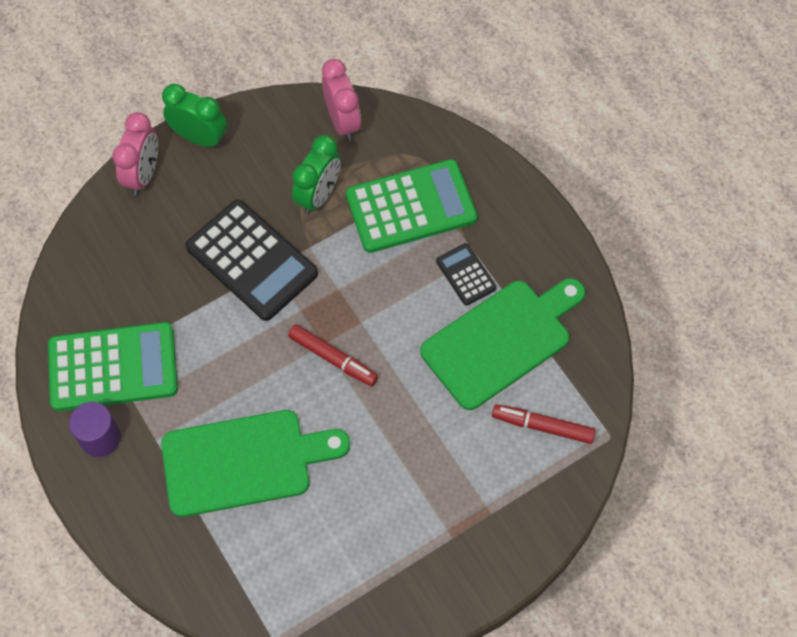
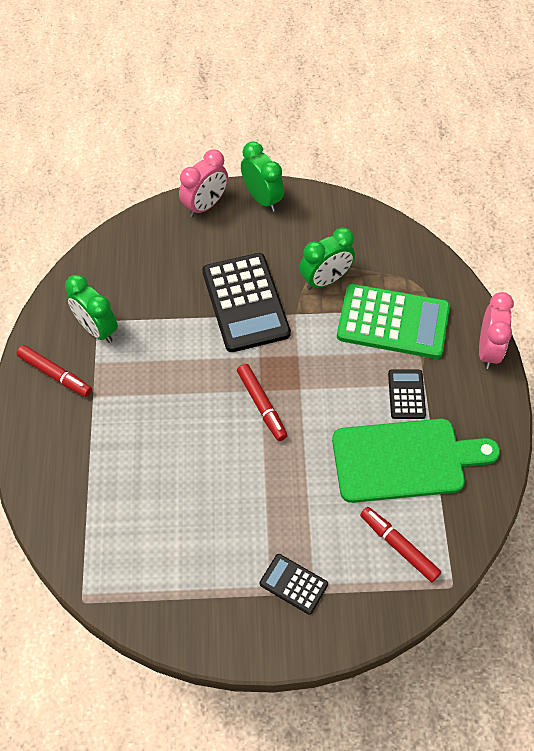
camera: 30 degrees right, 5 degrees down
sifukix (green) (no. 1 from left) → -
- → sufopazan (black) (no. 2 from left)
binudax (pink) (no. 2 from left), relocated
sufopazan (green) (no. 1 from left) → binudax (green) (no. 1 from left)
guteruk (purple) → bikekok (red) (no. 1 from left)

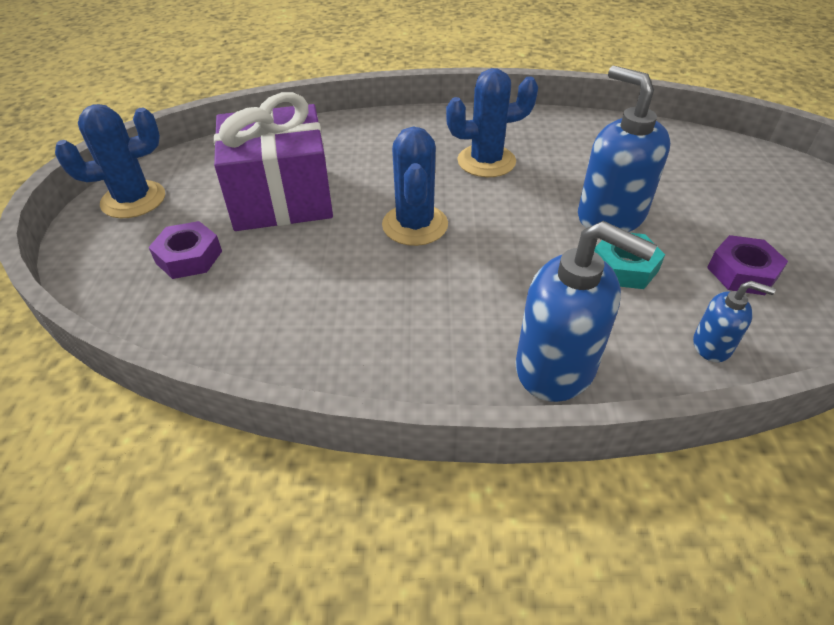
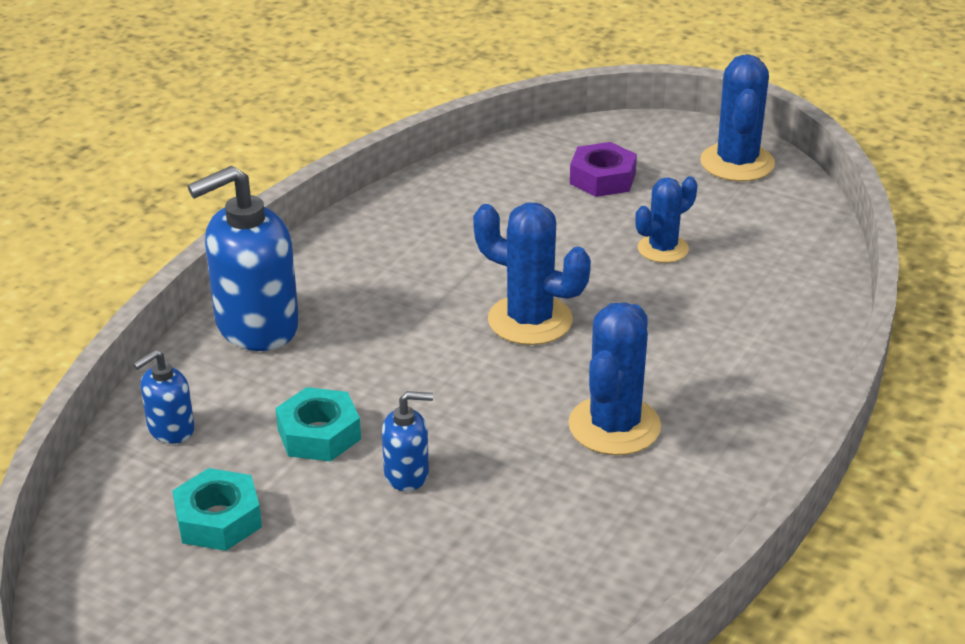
camera: 120 degrees right, 10 degrees down
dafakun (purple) → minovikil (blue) (no. 3 from left)
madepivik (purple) (no. 2 from left) → madepivik (turquoise) (no. 1 from left)
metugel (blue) (no. 2 from left in the first image) → metugel (blue) (no. 3 from left), x0.50

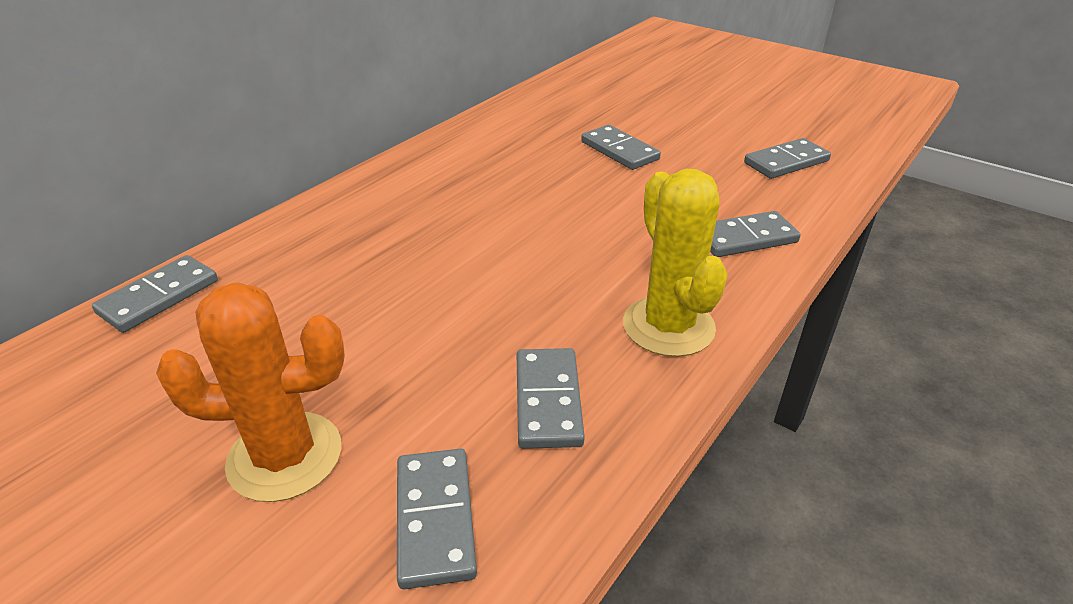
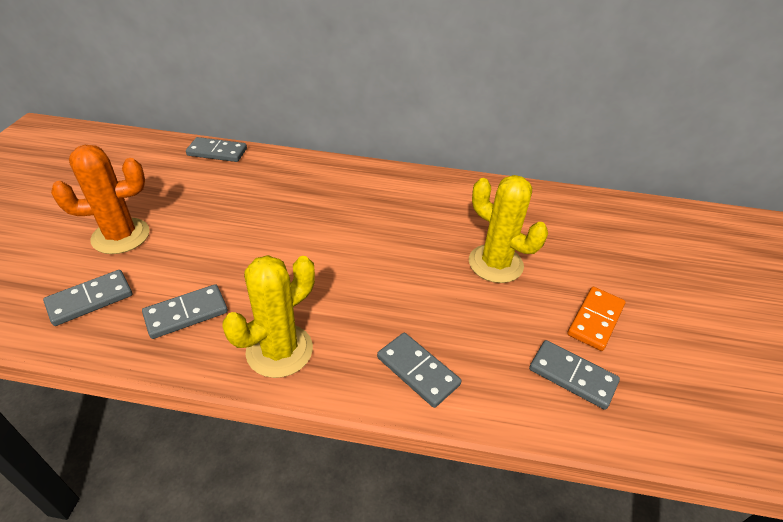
camera: 60 degrees right, 5 degrees up
- → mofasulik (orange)
mofasulik (grey) (no. 4 from left) → minovikil (yellow) (no. 2 from left)
minovikil (orange), 75 degrees counterclockwise

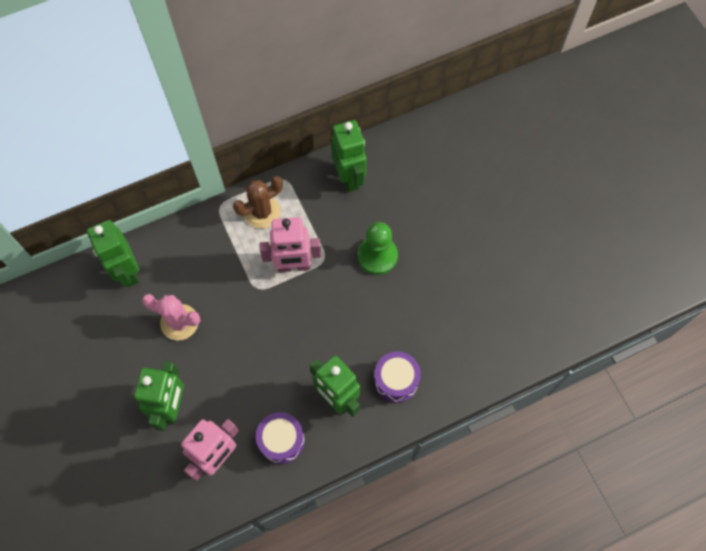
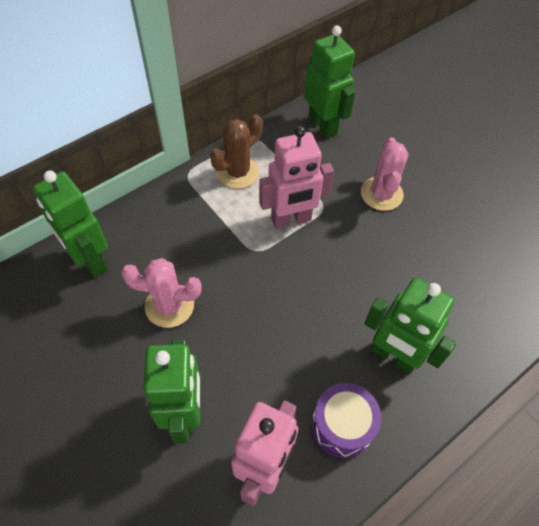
camera: 15 degrees left, 10 degrees down
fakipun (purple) (no. 2 from left) → -
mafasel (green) → minovikil (pink) (no. 2 from left)

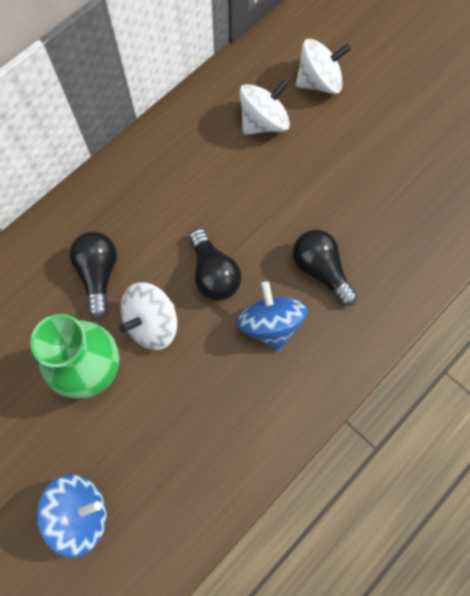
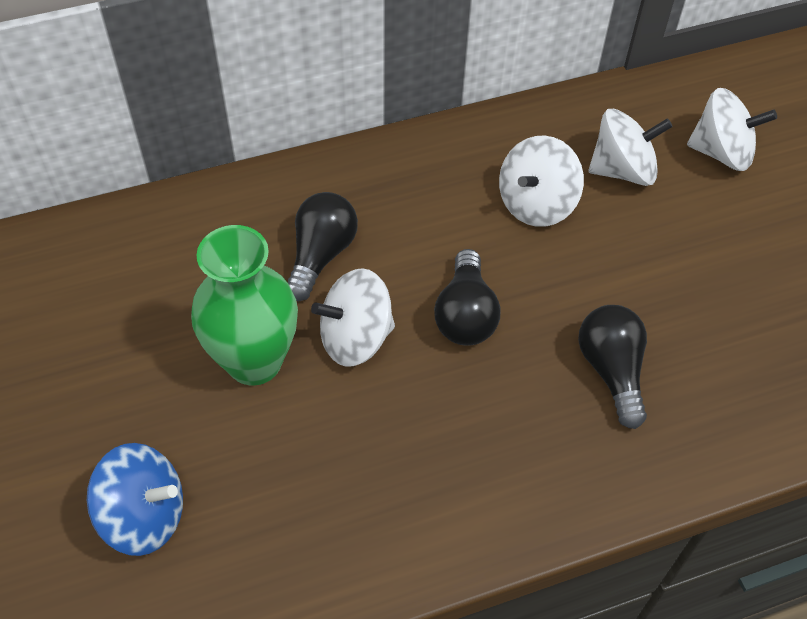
camera: 25 degrees right, 15 degrees down
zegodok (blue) (no. 2 from left) → -
- → zegodok (white) (no. 2 from left)

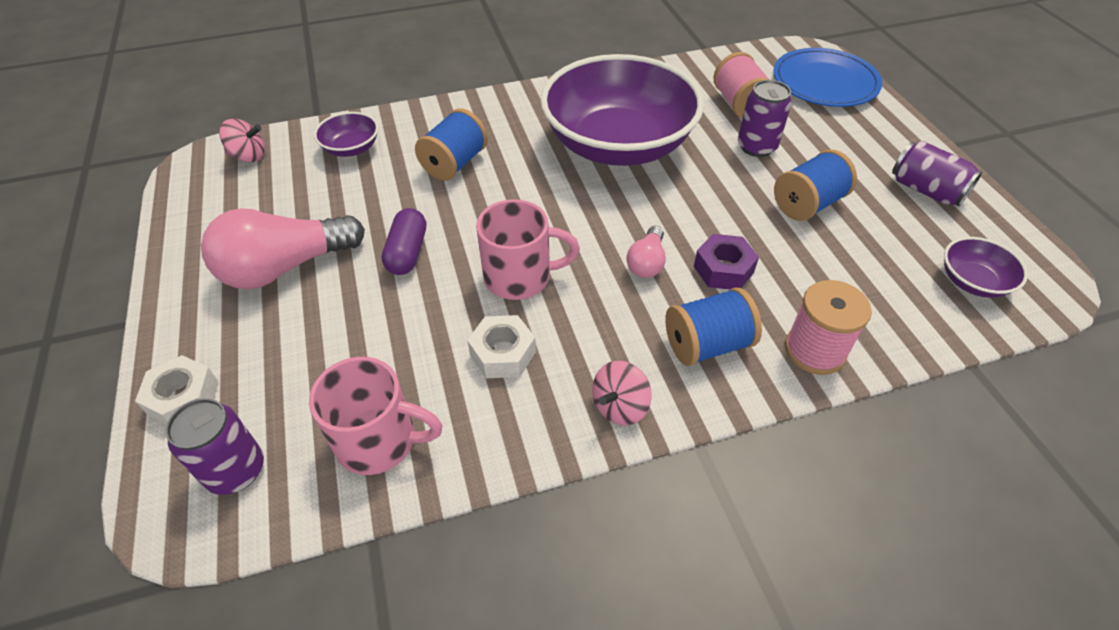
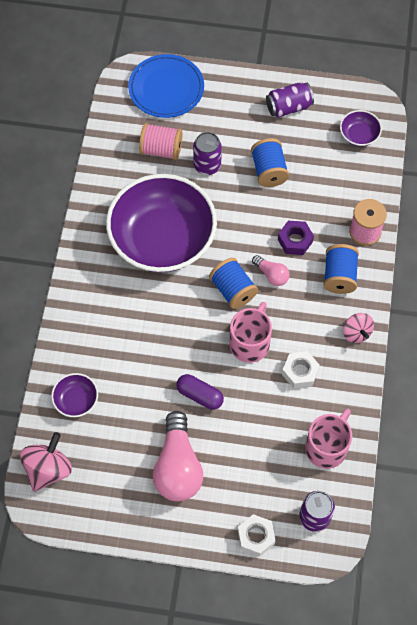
camera: 65 degrees left, 15 degrees up
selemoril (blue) (no. 1 from left), relocated
zegodok (pink) (no. 1 from left), x1.54

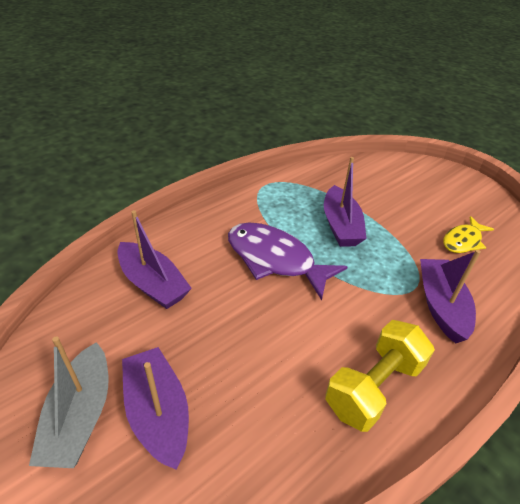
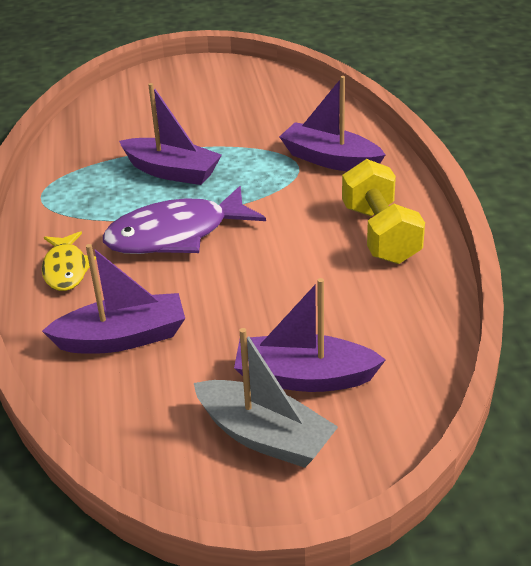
camera: 55 degrees left, 5 degrees down
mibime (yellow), relocated

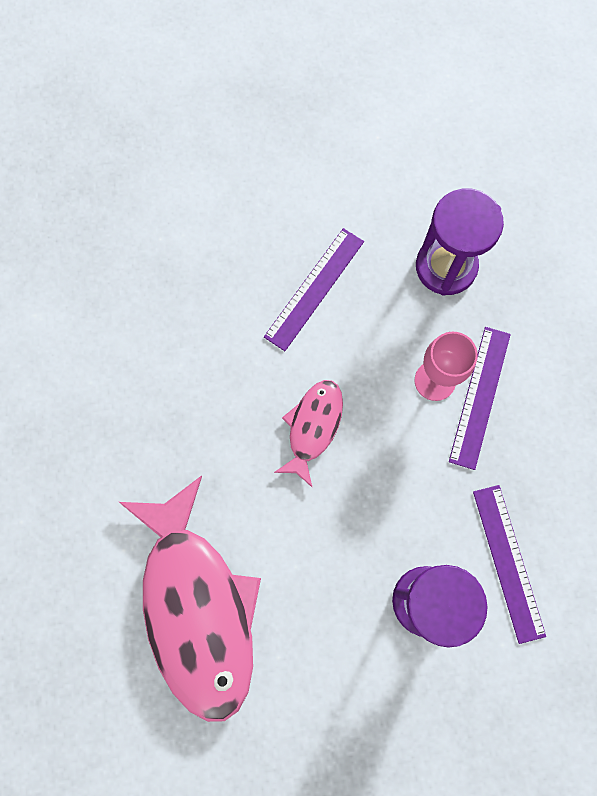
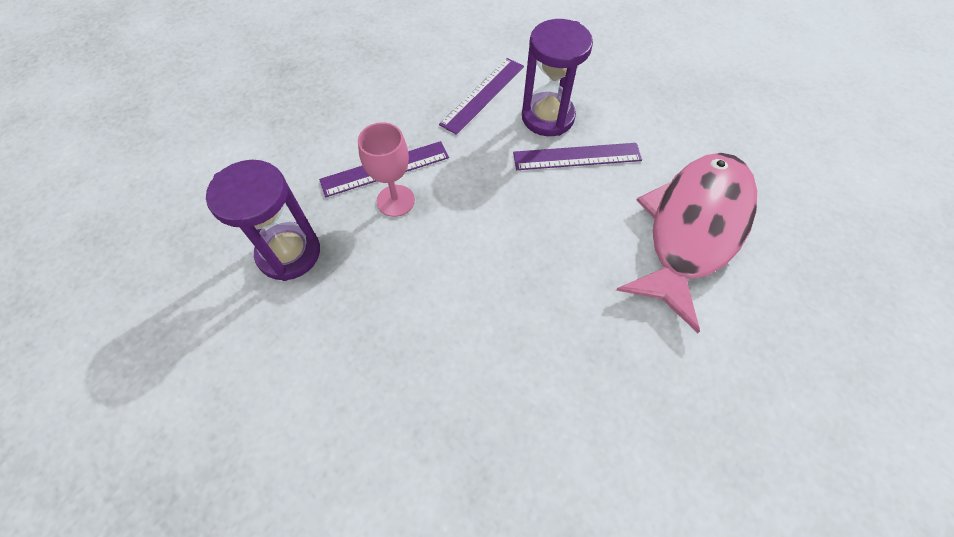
camera: 130 degrees left, 15 degrees down
mibime (pink) (no. 2 from left) → -
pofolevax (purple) (no. 1 from left in the first image) → pofolevax (purple) (no. 3 from left), relocated

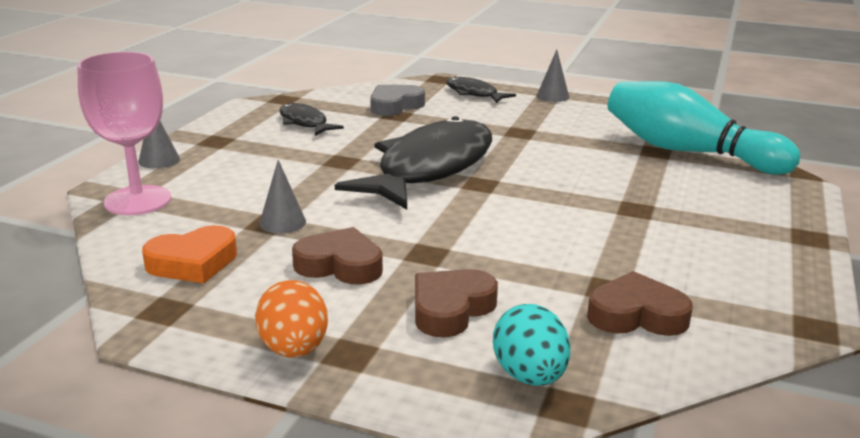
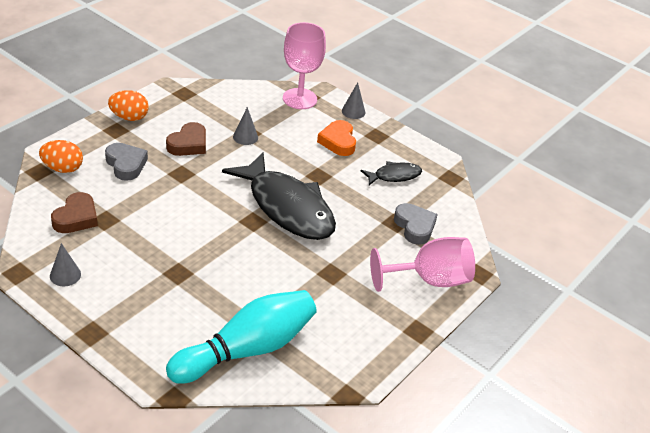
camera: 105 degrees right, 15 degrees up
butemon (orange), relocated
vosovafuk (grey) (no. 3 from left in the first image) → vosovafuk (grey) (no. 1 from left), relocated
mibime (black) (no. 3 from left) → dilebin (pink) (no. 2 from left)
butemon (brown) (no. 2 from left) → butemon (grey) (no. 1 from left)
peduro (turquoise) → peduro (orange) (no. 1 from left)

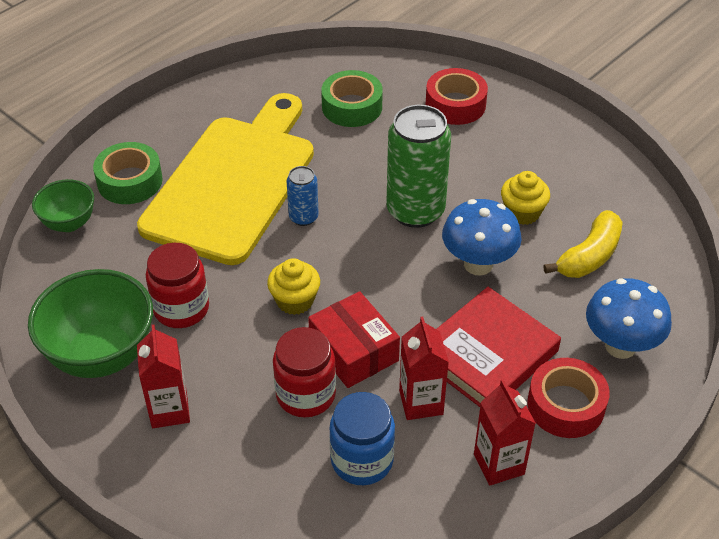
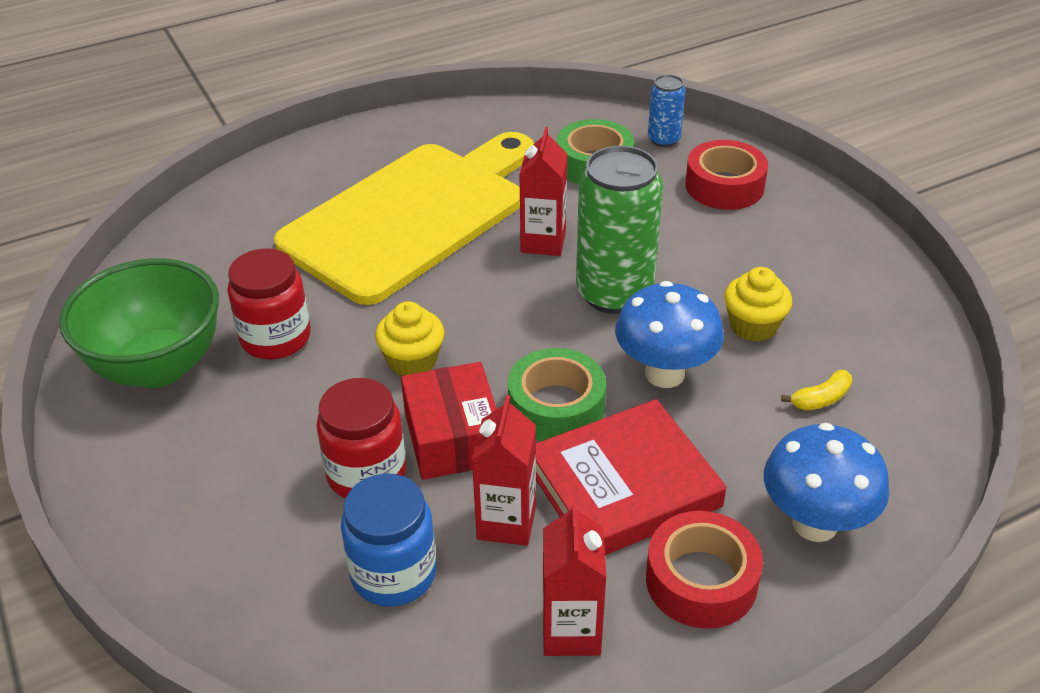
camera: 20 degrees right, 5 degrees down
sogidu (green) (no. 1 from left) → -
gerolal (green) (no. 1 from left), relocated
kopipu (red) (no. 1 from left in the first image) → kopipu (red) (no. 2 from left), relocated
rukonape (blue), relocated
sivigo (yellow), x0.53

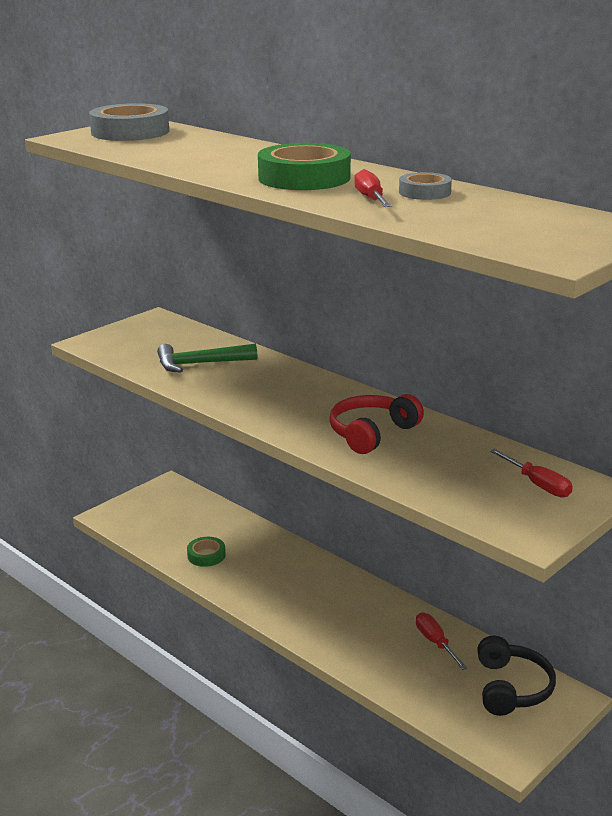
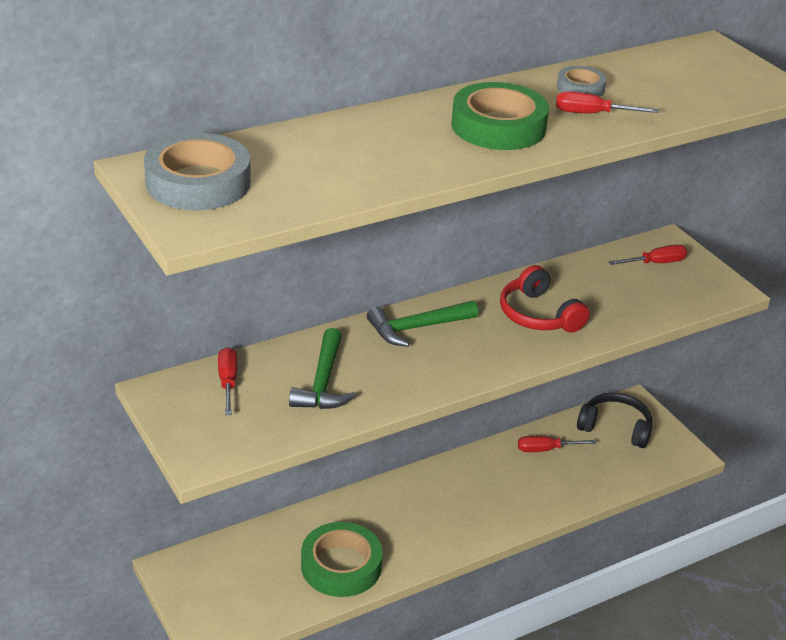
camera: 75 degrees left, 10 degrees up
- → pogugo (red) (no. 1 from left)
- → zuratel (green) (no. 2 from left)
gerolal (green) (no. 1 from left), x1.87

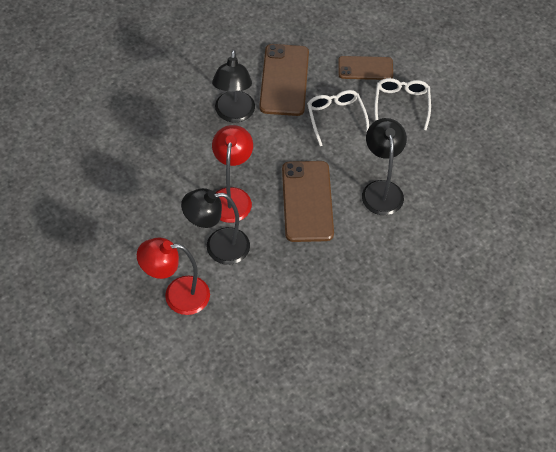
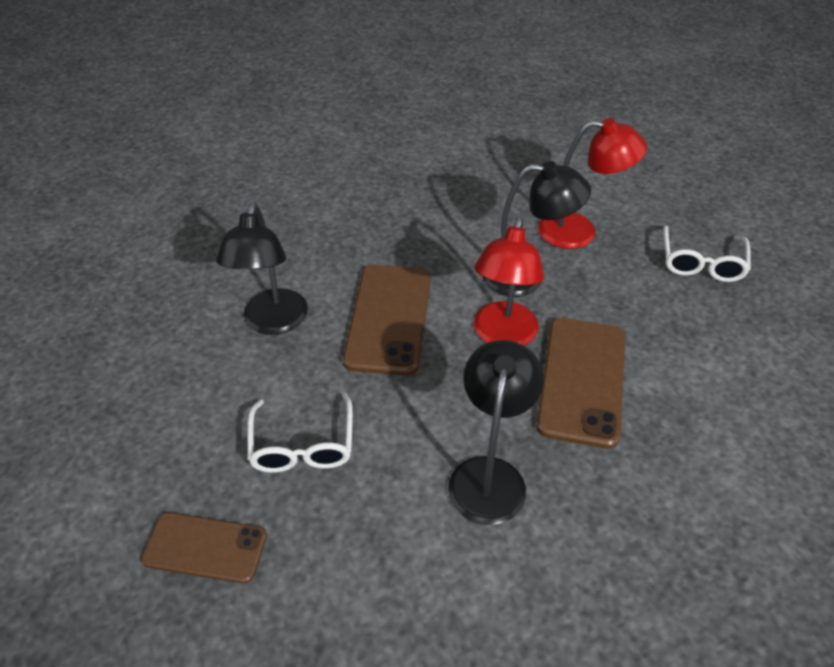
camera: 170 degrees left, 10 degrees down
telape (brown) (no. 1 from left in the first image) → telape (brown) (no. 3 from left), relocated
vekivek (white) (no. 2 from left), relocated

